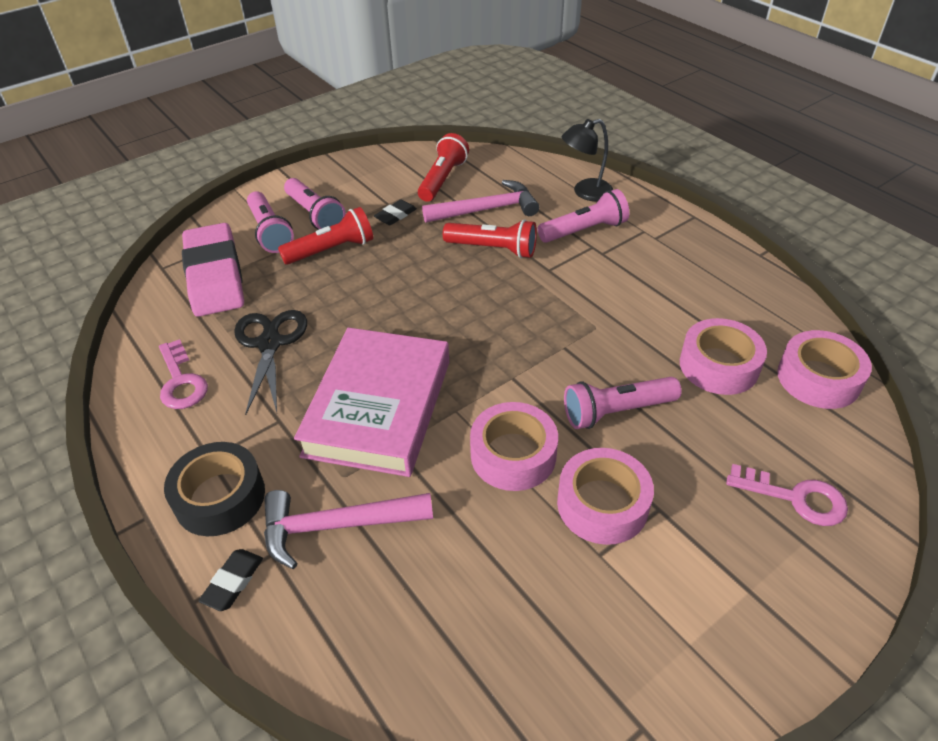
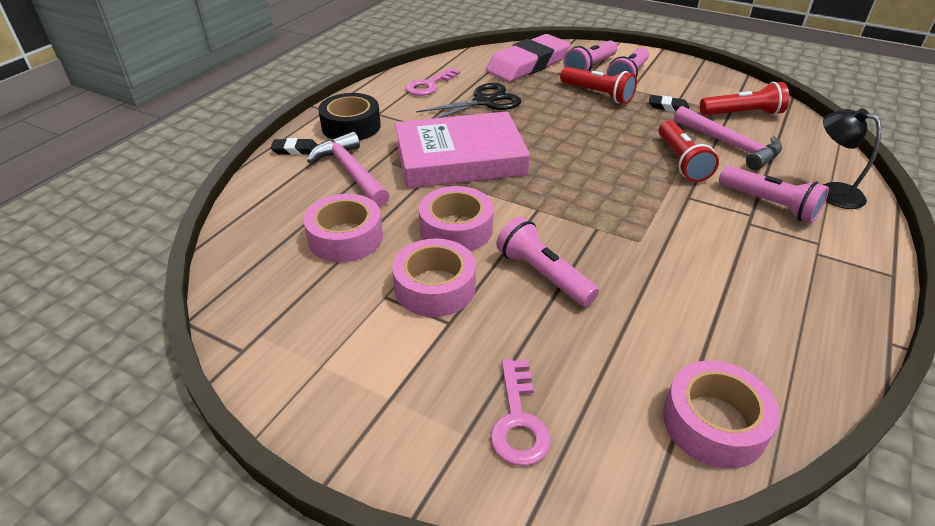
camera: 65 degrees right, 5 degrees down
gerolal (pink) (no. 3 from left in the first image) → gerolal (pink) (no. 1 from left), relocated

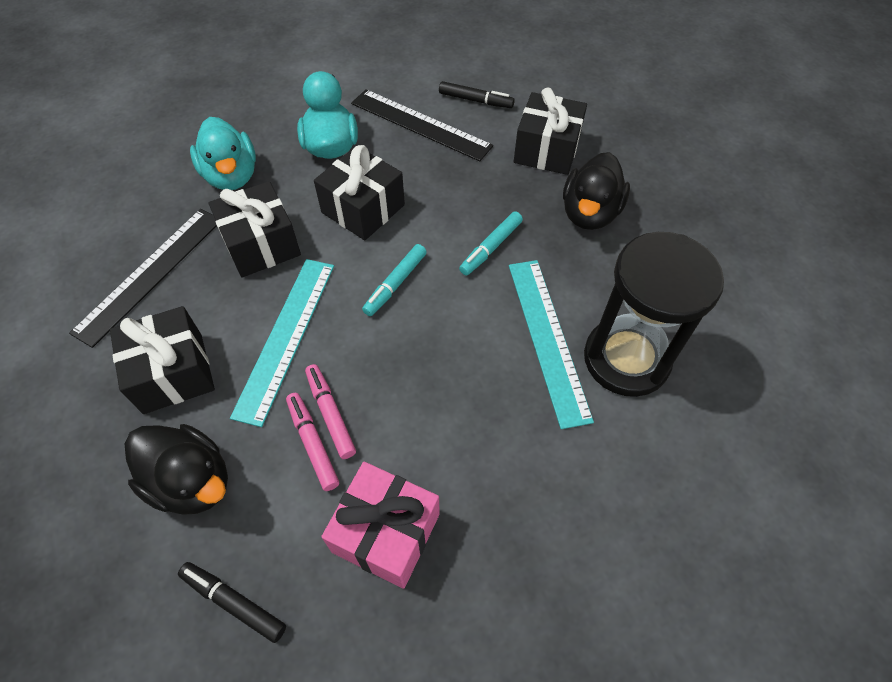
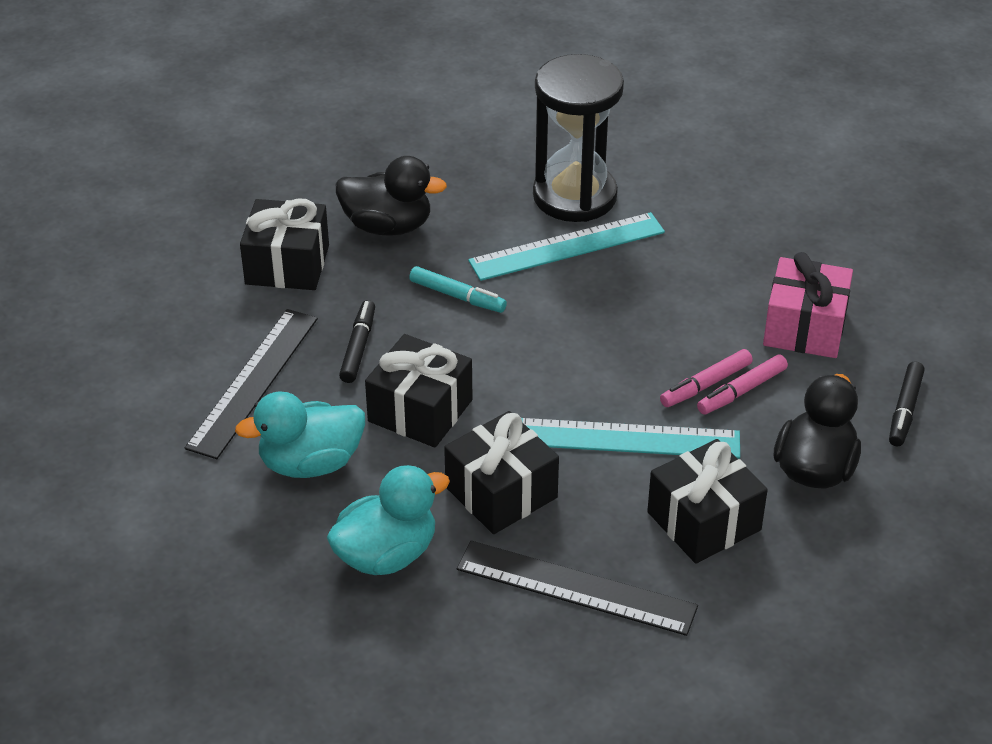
camera: 100 degrees left, 15 degrees down
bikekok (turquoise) (no. 1 from left) → -
bikekok (black) (no. 2 from left in the first image) → bikekok (black) (no. 1 from left), relocated

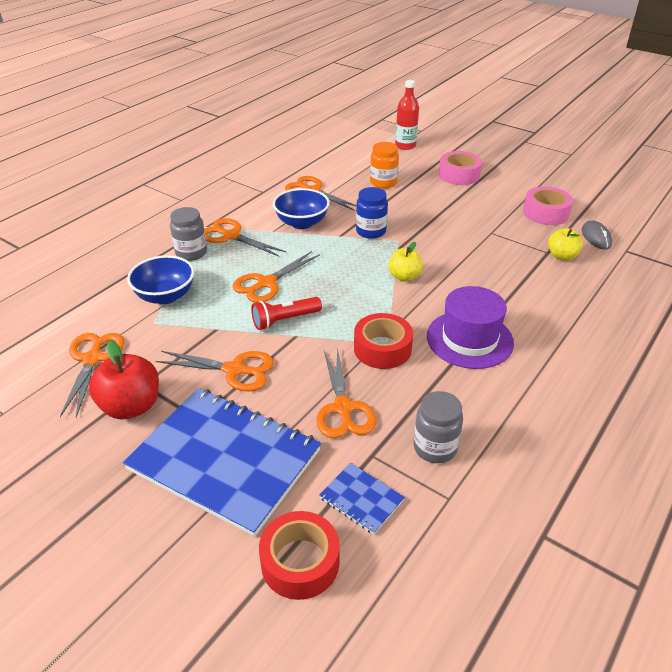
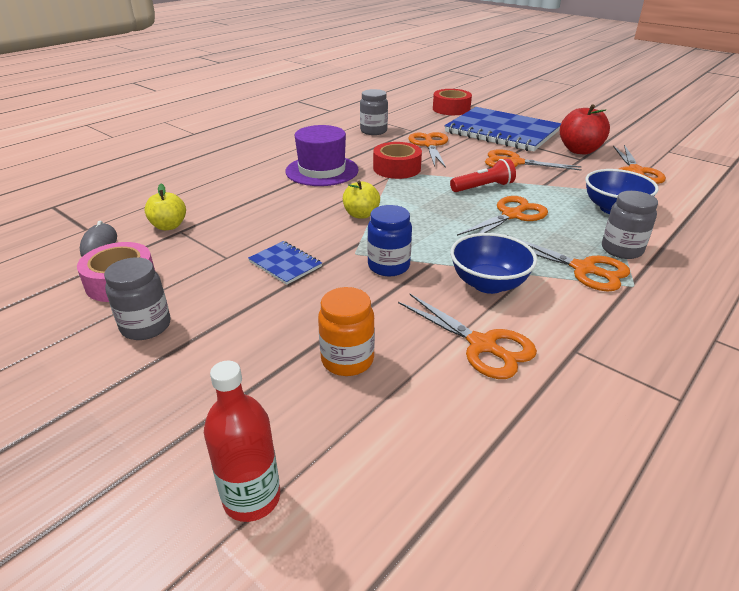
camera: 175 degrees left, 5 degrees down
gerolal (pink) (no. 1 from left) → -
- → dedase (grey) (no. 1 from left)
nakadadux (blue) (no. 2 from left in the first image) → nakadadux (blue) (no. 1 from left), relocated

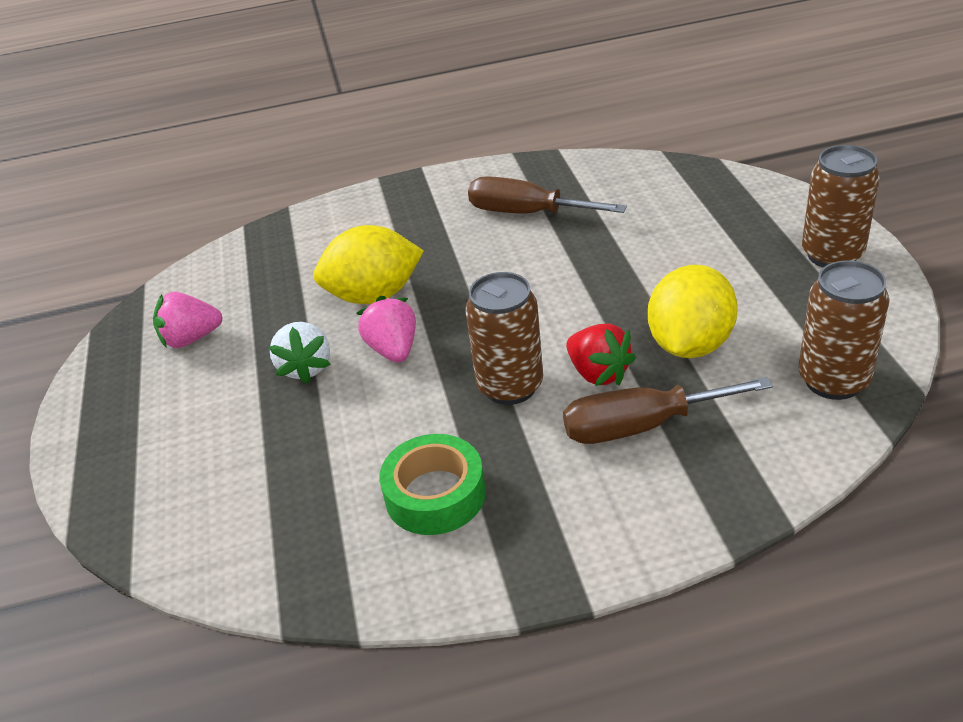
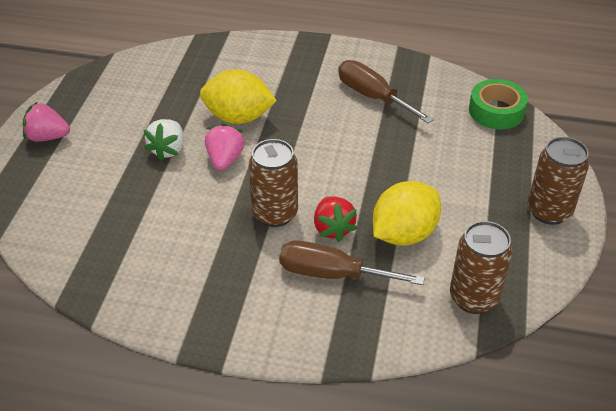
camera: 20 degrees right, 5 degrees up
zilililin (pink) (no. 1 from left), relocated
gerolal (green), relocated

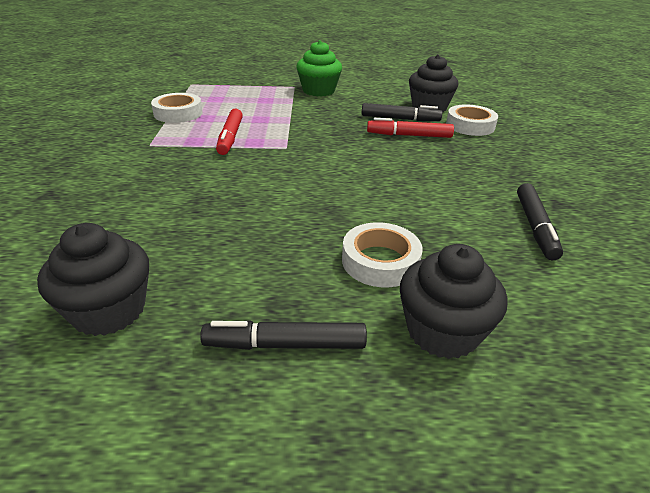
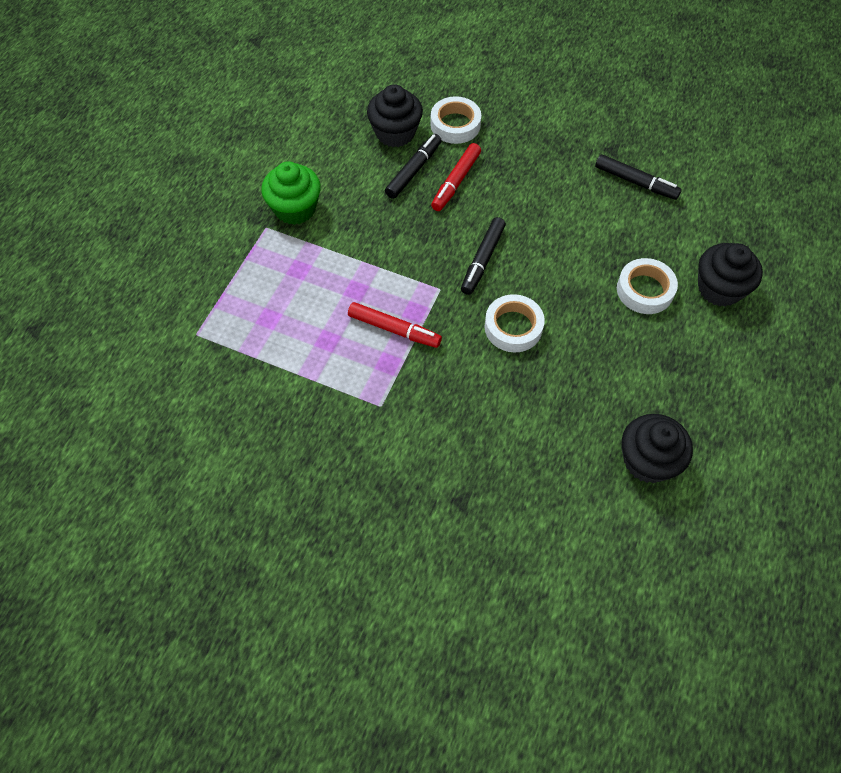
camera: 65 degrees left, 25 degrees up
gerolal (white) (no. 1 from left in the first image) → gerolal (white) (no. 2 from left), relocated
bikekok (black) (no. 1 from left in the first image) → bikekok (black) (no. 2 from left), relocated

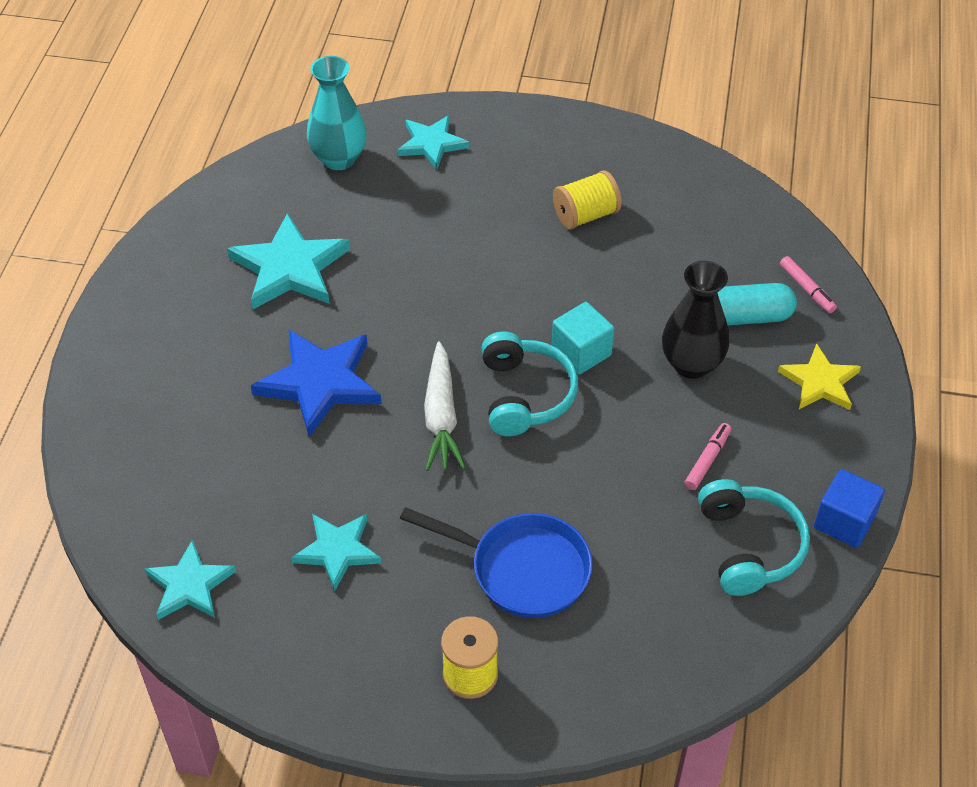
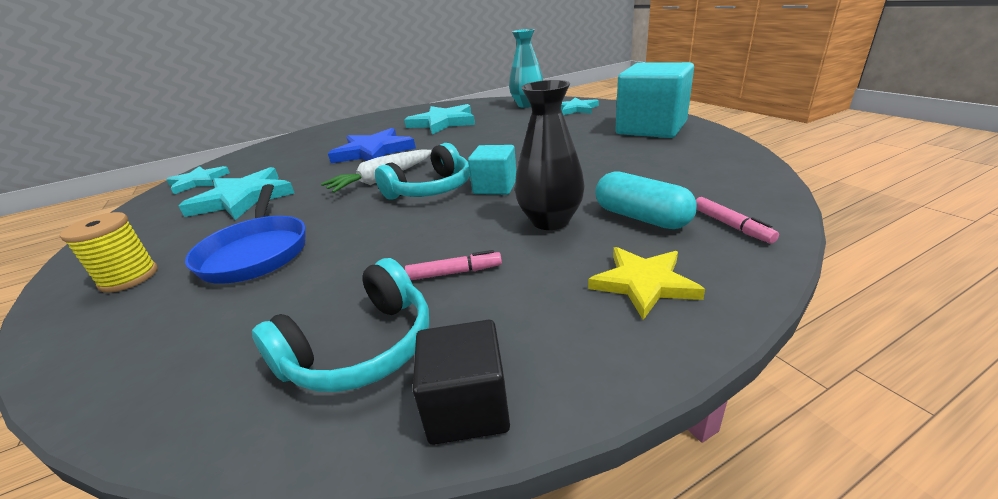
camera: 55 degrees right, 20 degrees down
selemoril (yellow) (no. 2 from left) → -
- → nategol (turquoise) (no. 2 from left)
nategol (blue) → nategol (black)
bikekok (pink) (no. 2 from left), 45 degrees counterclockwise
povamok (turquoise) (no. 3 from left in the first image) → povamok (turquoise) (no. 2 from left), x1.58

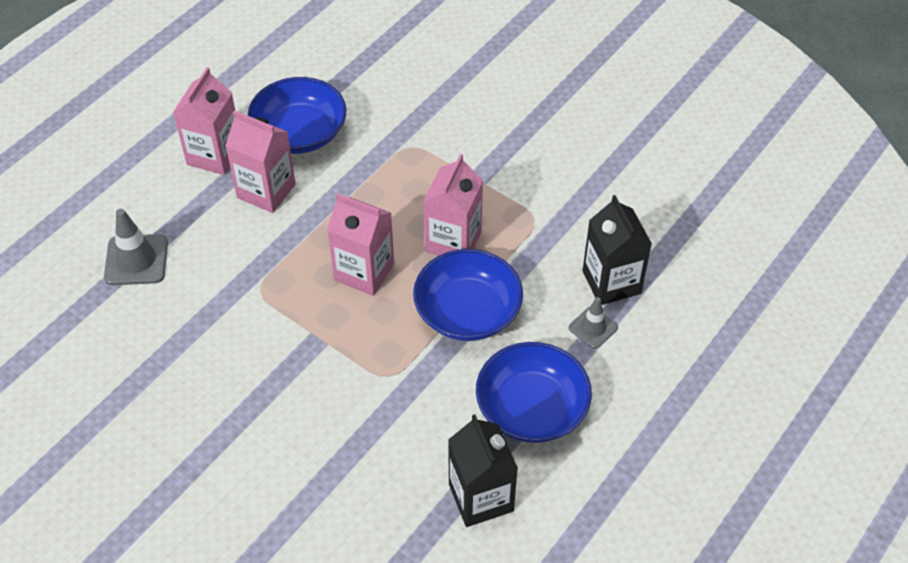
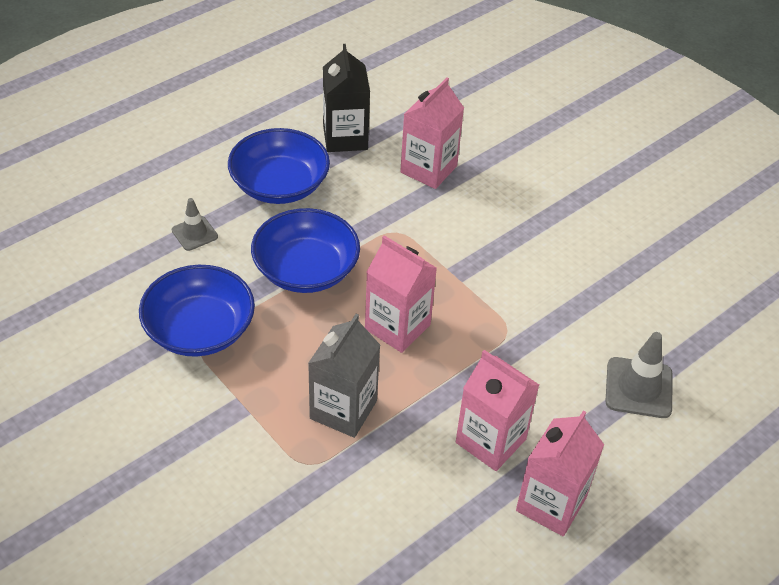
camera: 170 degrees left, 5 degrees down
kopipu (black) (no. 2 from left) → -
- → kopipu (grey)
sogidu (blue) (no. 1 from left), relocated
kopipu (pink) (no. 4 from left in the first image) → kopipu (pink) (no. 2 from left), relocated

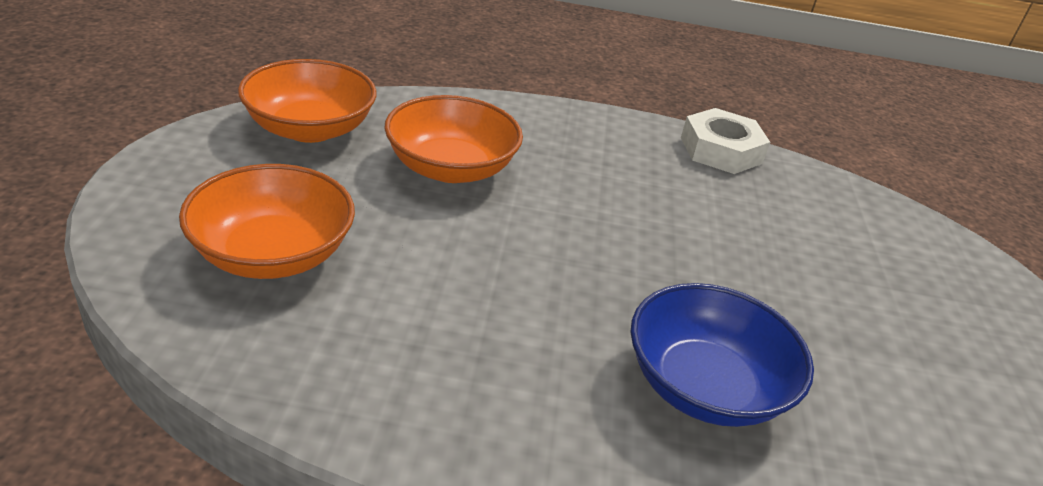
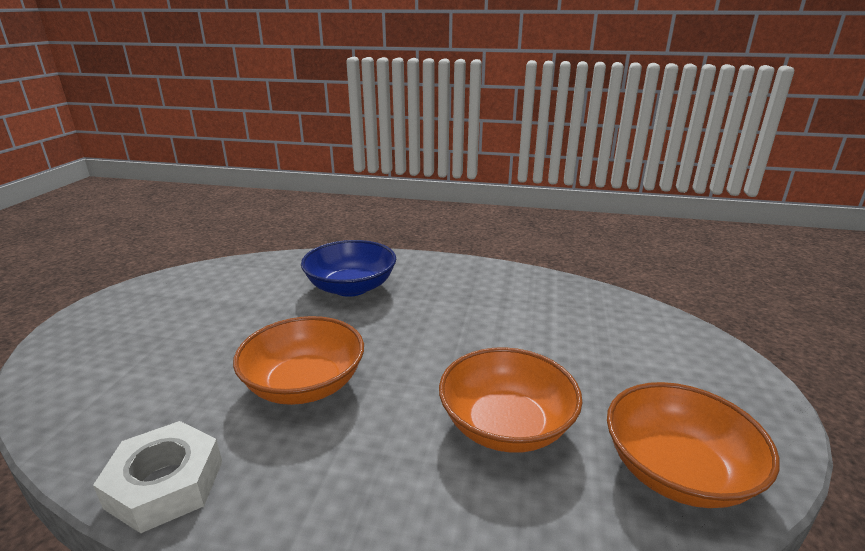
camera: 170 degrees left, 10 degrees down
sogidu (orange) (no. 1 from left), relocated

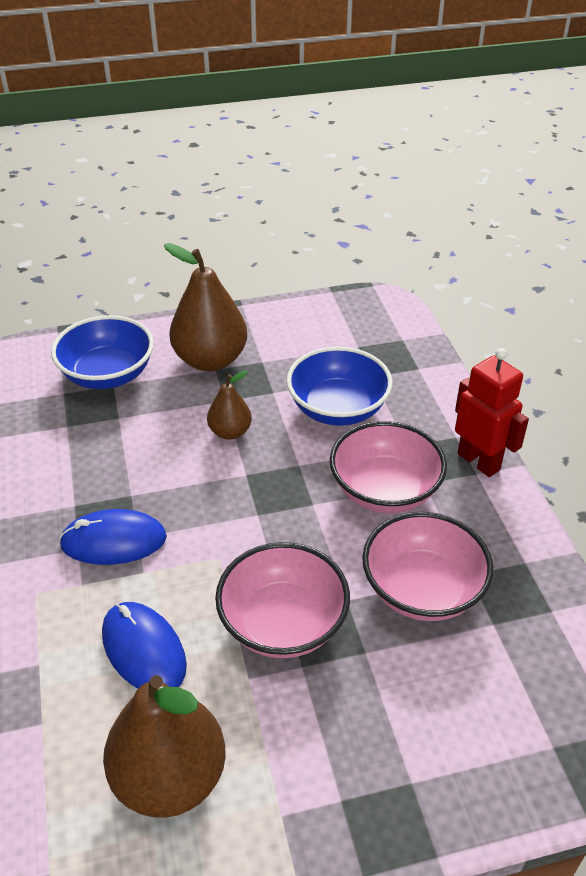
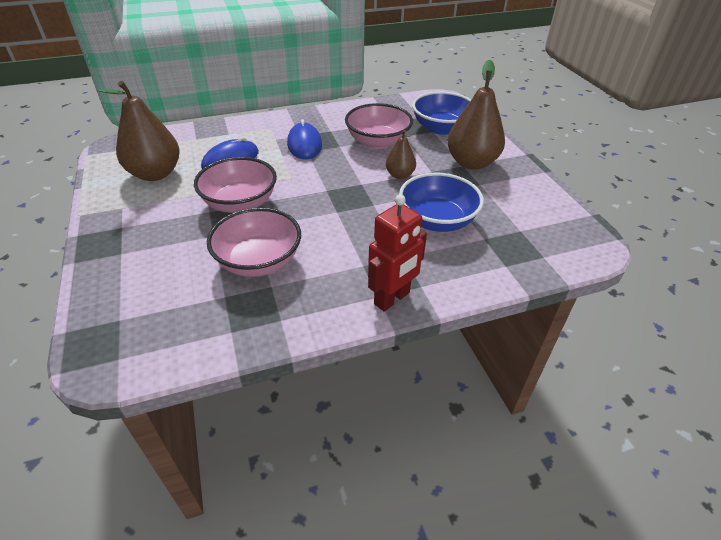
camera: 85 degrees right, 0 degrees up
sogidu (pink) (no. 2 from left in the first image) → sogidu (pink) (no. 3 from left), relocated

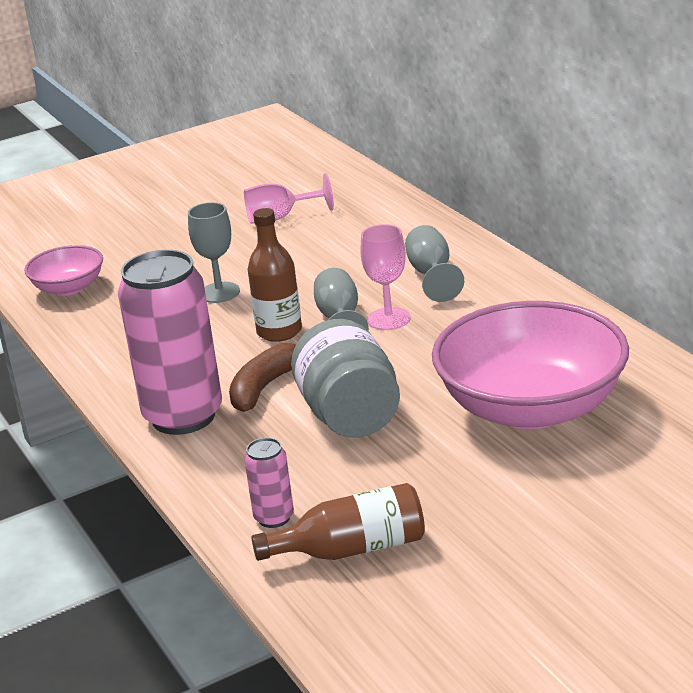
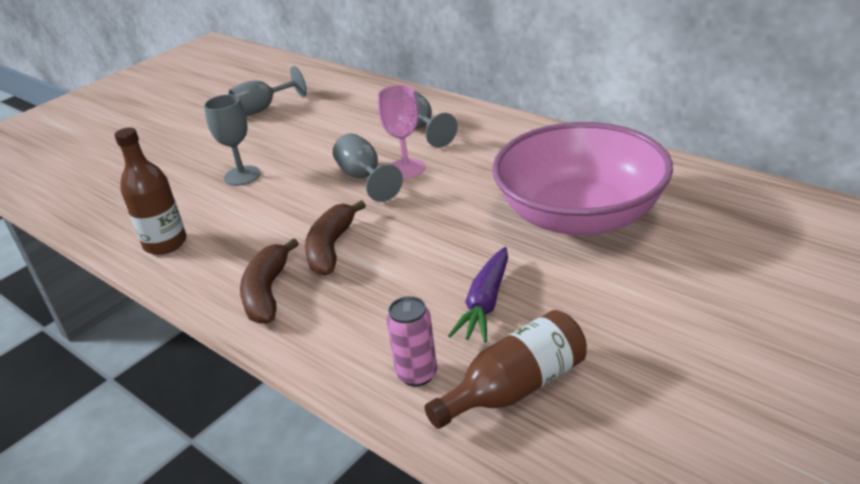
camera: 20 degrees left, 5 degrees up
sogidu (pink) (no. 1 from left) → -
dedase (grey) → -
- → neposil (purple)
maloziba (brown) (no. 1 from left), relocated
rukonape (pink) (no. 1 from left) → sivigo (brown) (no. 1 from left)
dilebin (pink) (no. 1 from left) → dilebin (grey) (no. 2 from left)

